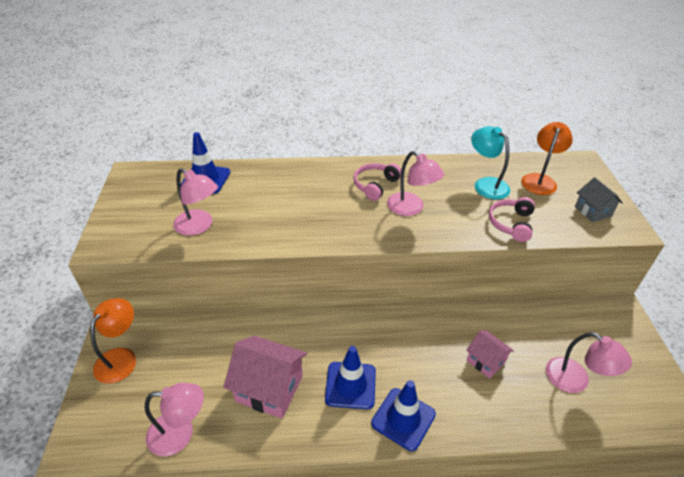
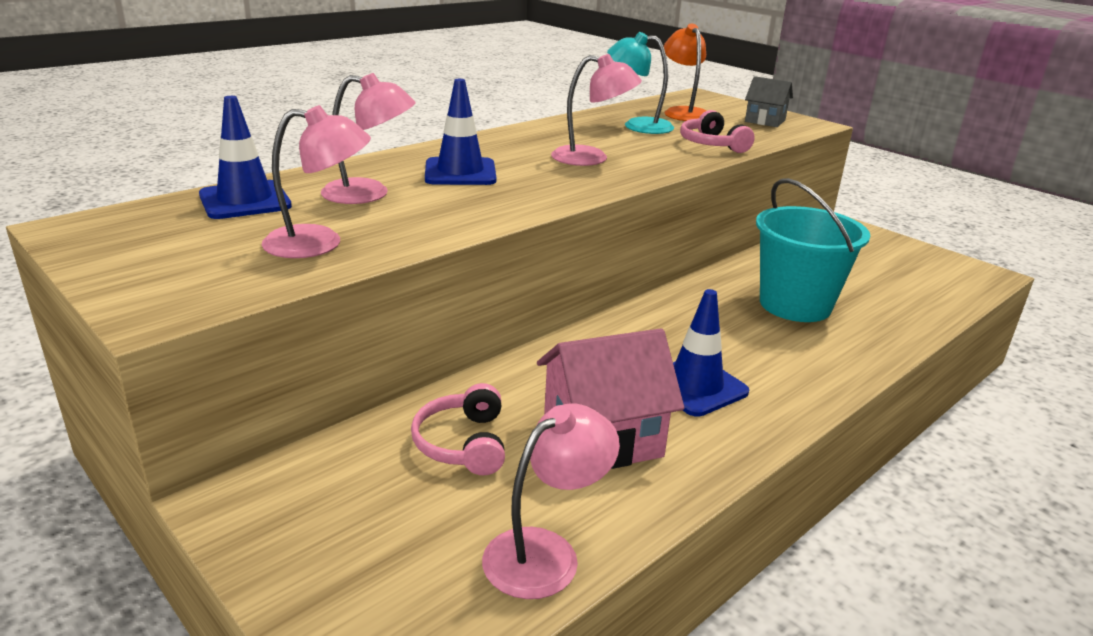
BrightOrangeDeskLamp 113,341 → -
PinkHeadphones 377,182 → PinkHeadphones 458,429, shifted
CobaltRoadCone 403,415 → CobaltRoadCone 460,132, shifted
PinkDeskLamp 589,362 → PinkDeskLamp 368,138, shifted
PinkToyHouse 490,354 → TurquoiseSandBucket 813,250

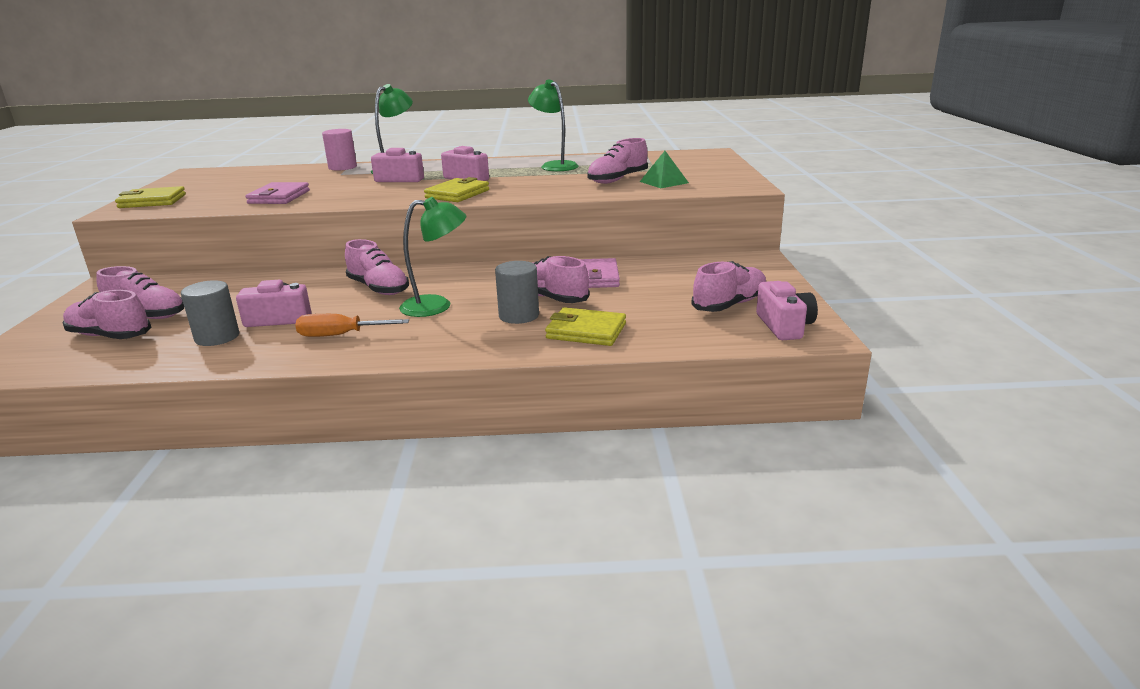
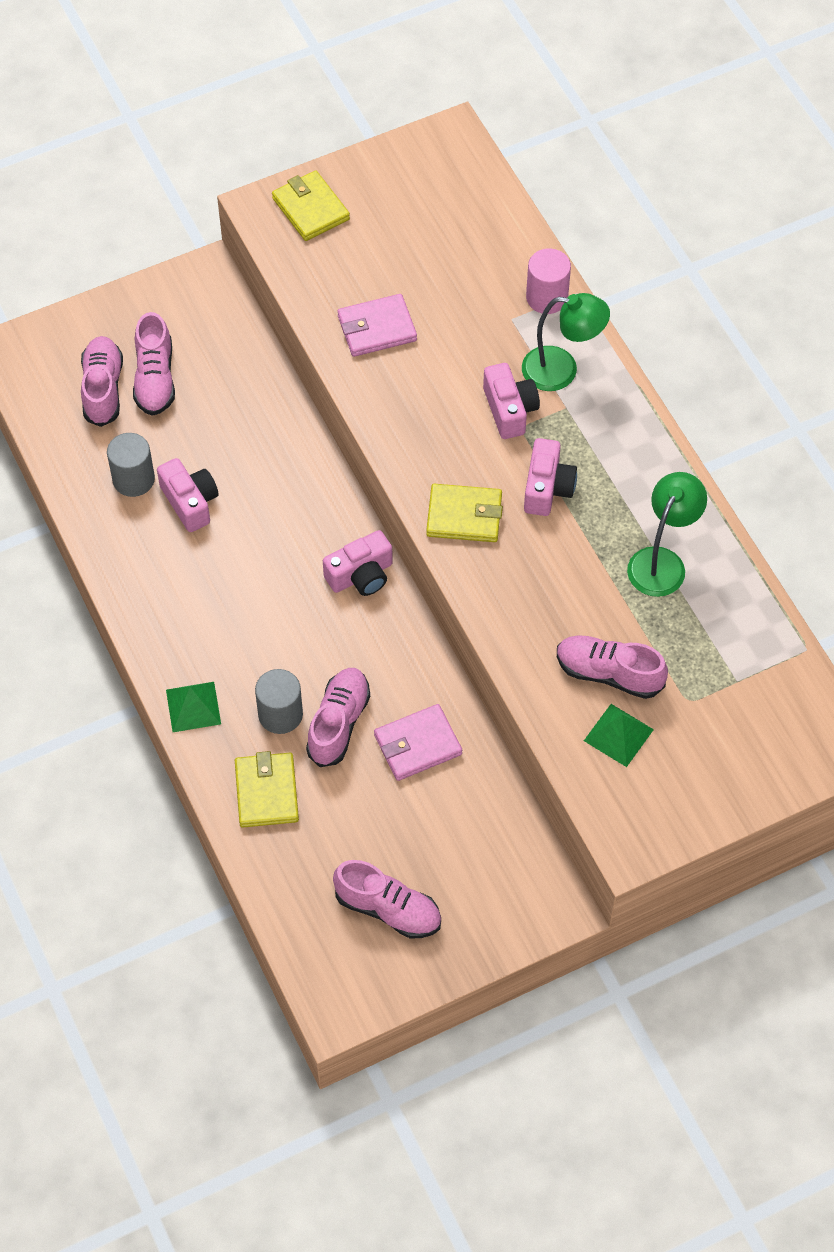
BrightOrangeScrewdriver 352,325 → -
PinkShoe 377,267 → -
EmeraldDeskLamp 432,257 → -
- → EmeraldPyramid 193,707
PinkCamera 787,310 → PinkCamera 358,563, shifted

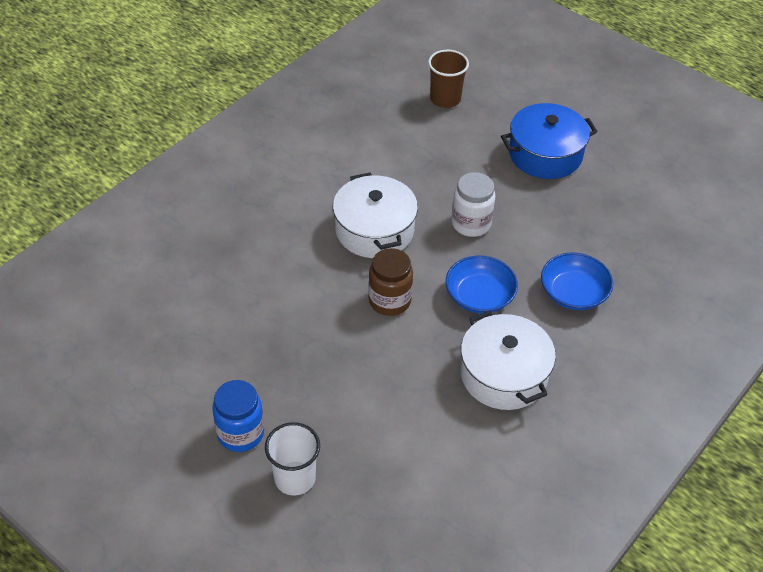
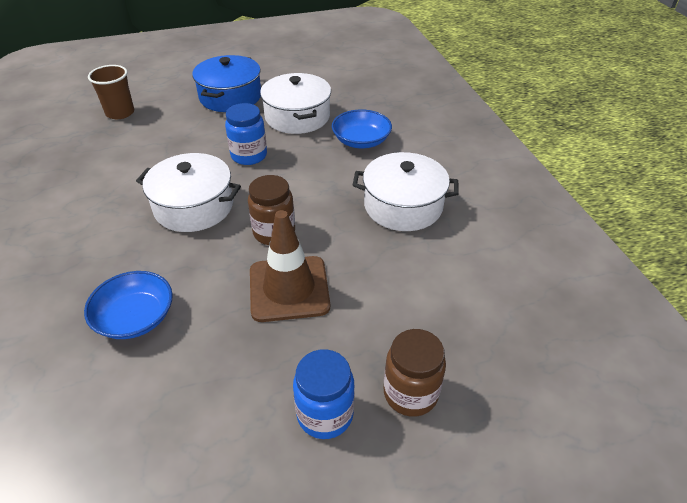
- → BrownRoadCone 290,266
- → SnowWhiteStockpot 295,103
CobaltServingBowl 482,284 → CobaltServingBowl 128,305, shifted
SnowWhiteCup 292,458 → BrownPreserveJar 414,373
SnowWhitePreserveJar 473,204 → CobaltPreserveJar 246,134

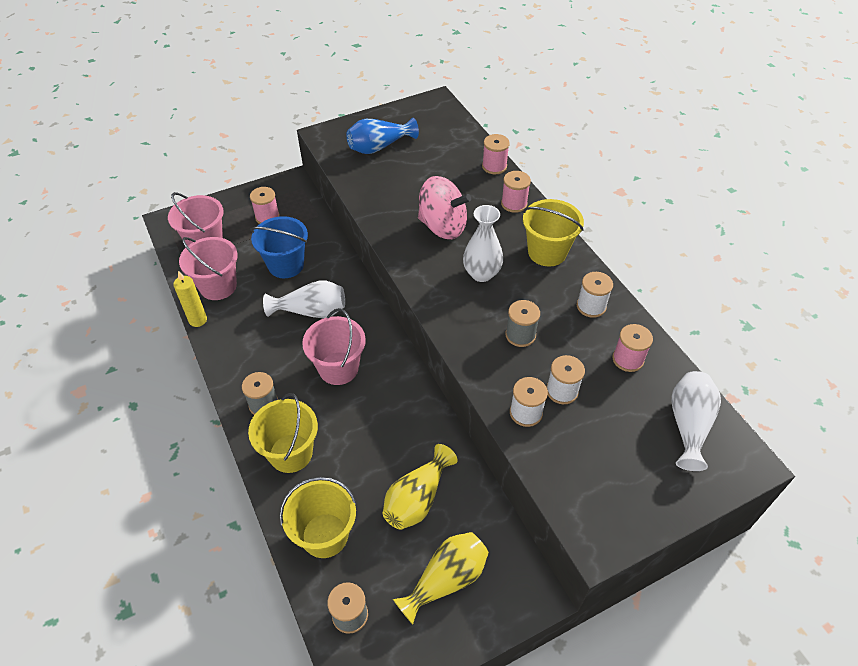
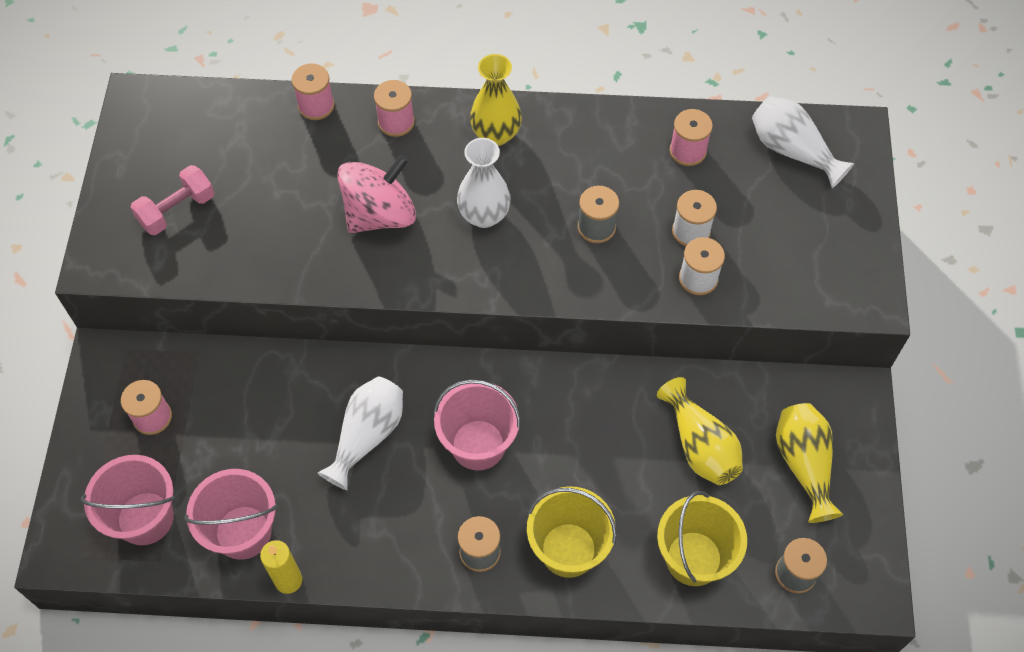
CobaltSandBucket 279,247 → -
SnowWhiteBobbin 595,295 → -
CobaltTallVase 382,136 → PinkHandWeight 172,200
BrightYellowSandBucket 553,233 → BrightYellowTallVase 496,100

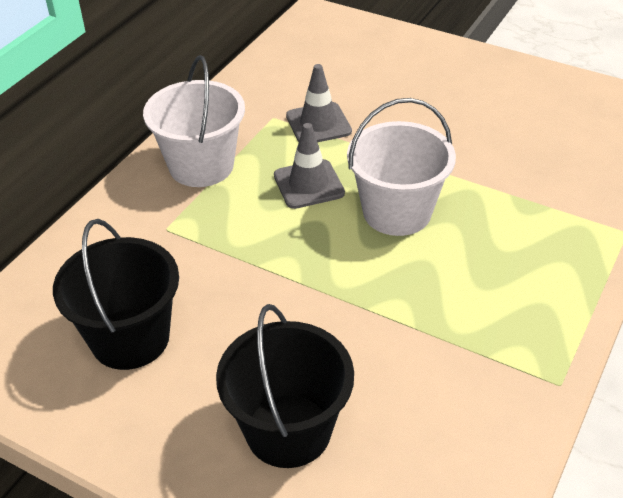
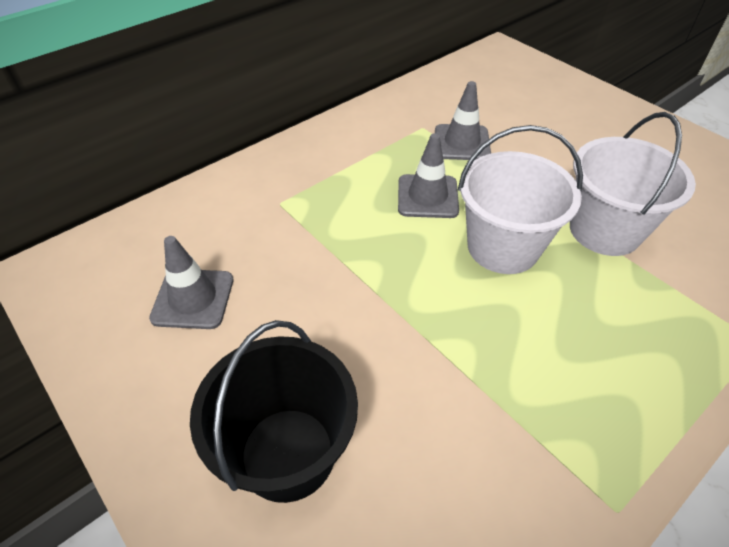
SnowWhiteSandBucket 194,121 → SnowWhiteSandBucket 633,184, shifted
BlackSandBucket 116,294 → GreyRoadCone 191,282

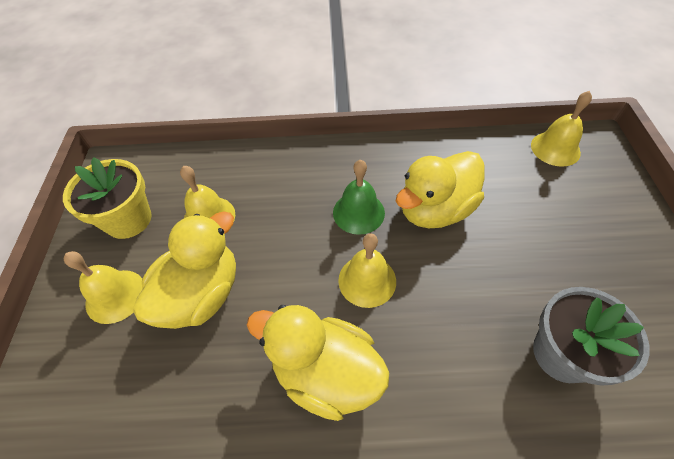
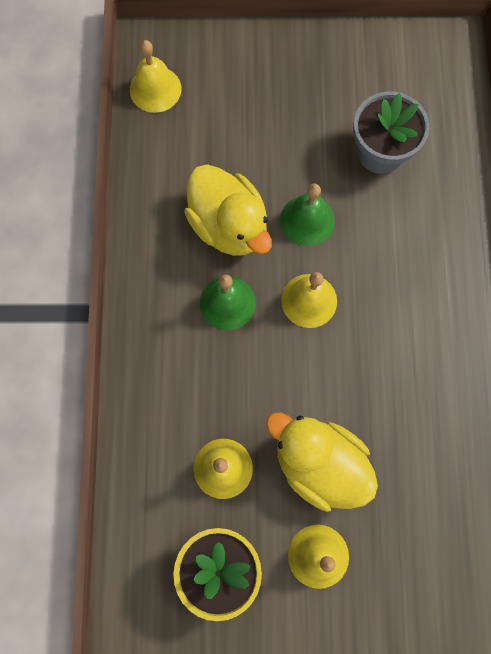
BrightYellowToyDuck 318,363 → -
- → EmeraldSchoolBell 307,214

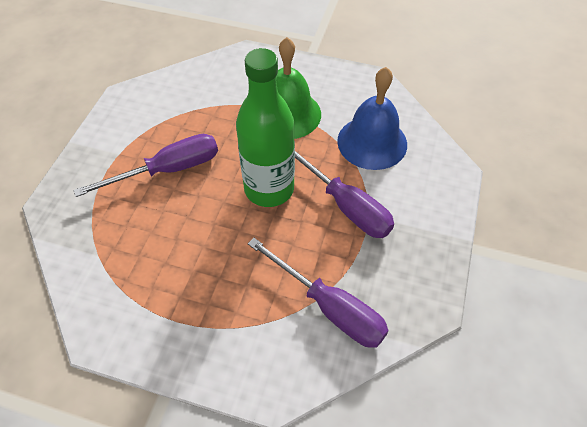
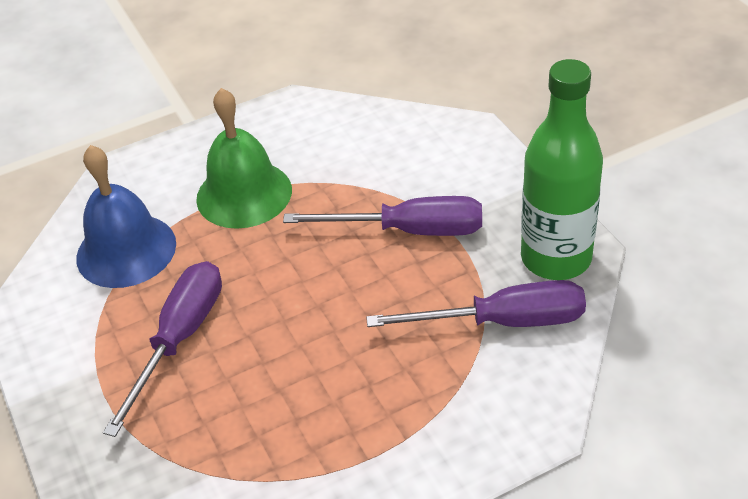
EmeraldDrinkBottle 265,127 → EmeraldDrinkBottle 562,169, shifted
CobaltSchoolBell 372,118 → CobaltSchoolBell 126,216, shifted

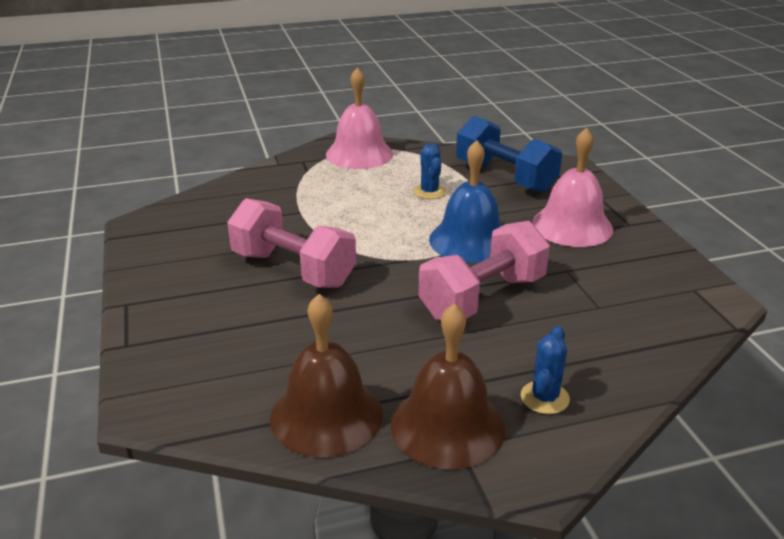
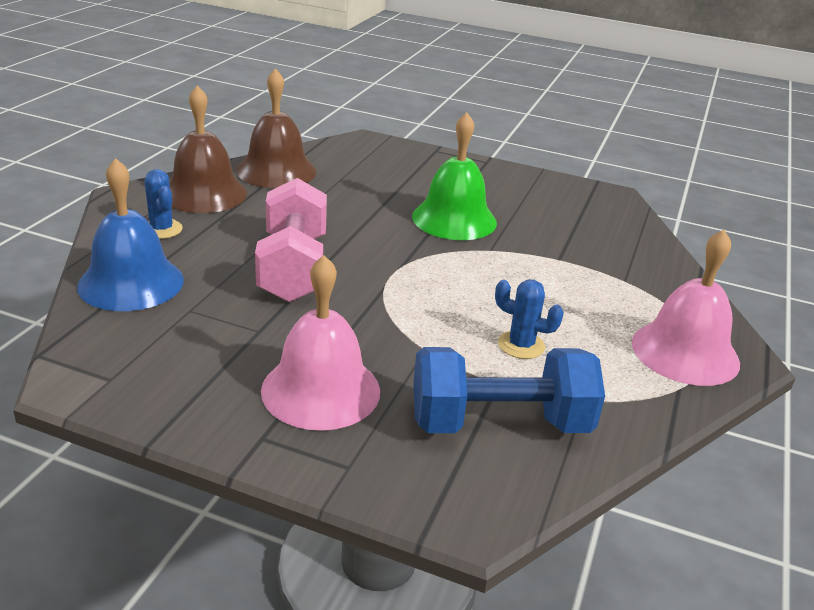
CobaltSchoolBell 465,201 → CobaltSchoolBell 130,234, shifted
PinkHandWeight 291,243 → EmeraldSchoolBell 454,176

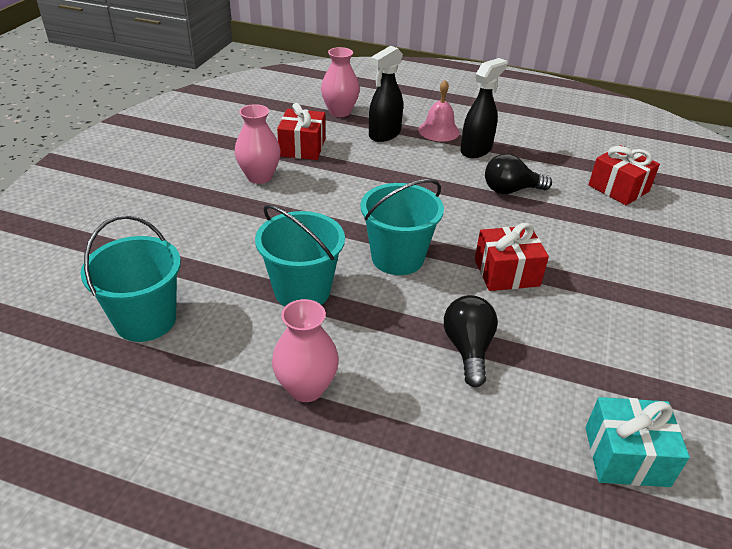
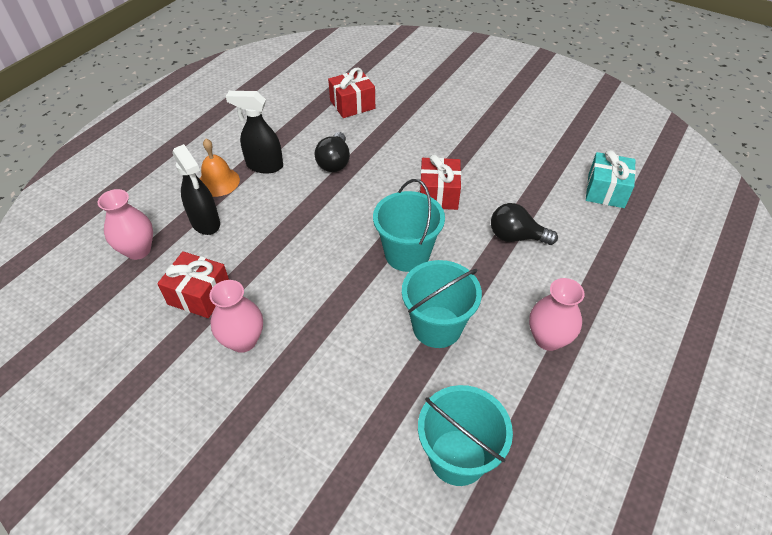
PinkSchoolBell 439,111 → BrightOrangeSchoolBell 220,168
BlackSprayCleaner 483,108 → BlackSprayCleaner 254,132, 45 degrees counterclockwise

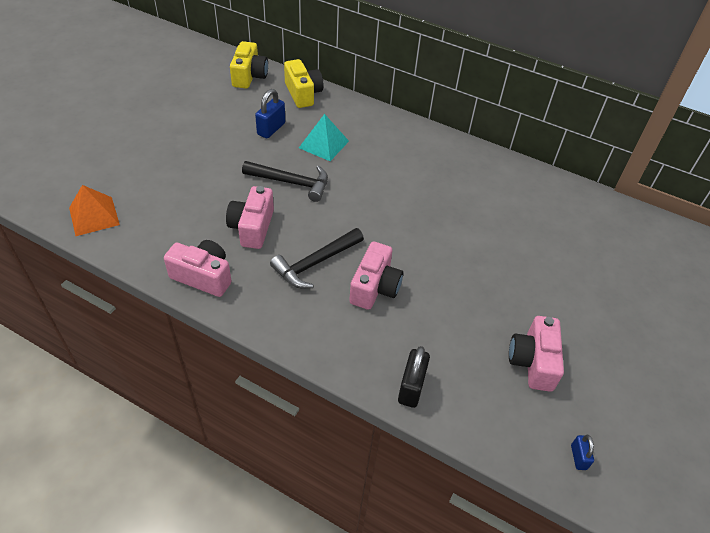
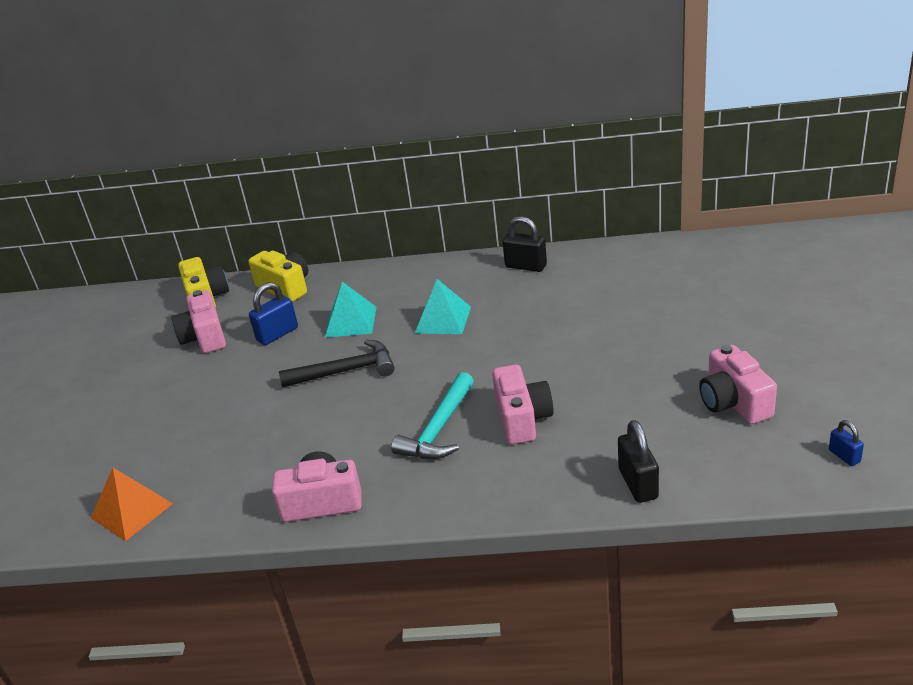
- → TurquoisePyramid 443,306
- → BlackSmallLock 525,244
PinkCamera 250,217 → PinkCamera 199,321, shifted
BlackCarpenter'sHammer 317,258 → TurquoiseCarpenter'sHammer 432,415
CobaltSmallLock 270,113 → CobaltSmallLock 273,313, 45 degrees clockwise

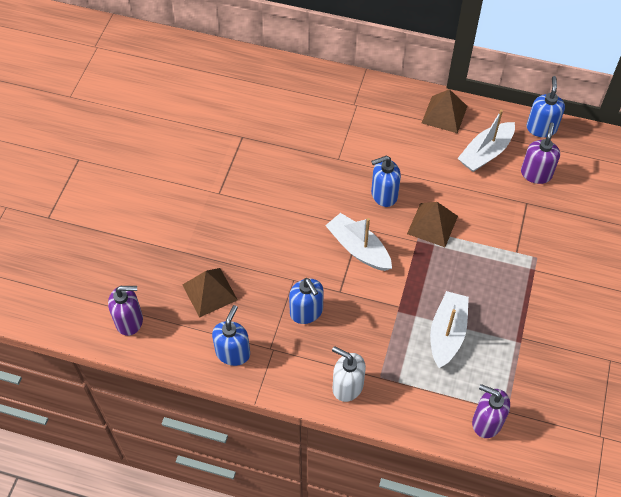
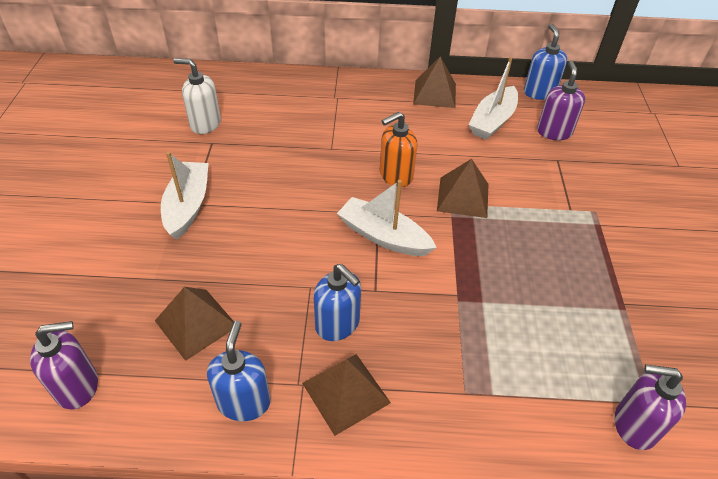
- → BrownPyramid 346,395
SnowWhiteSoapDispenser 349,374 → SnowWhiteSoapDispenser 197,96, shifted
SnowWhiteToyBoat 449,329 → SnowWhiteToyBoat 185,196, shifted
CobaltSoapDispenser 386,181 → BrightOrangeSoapDispenser 398,149

